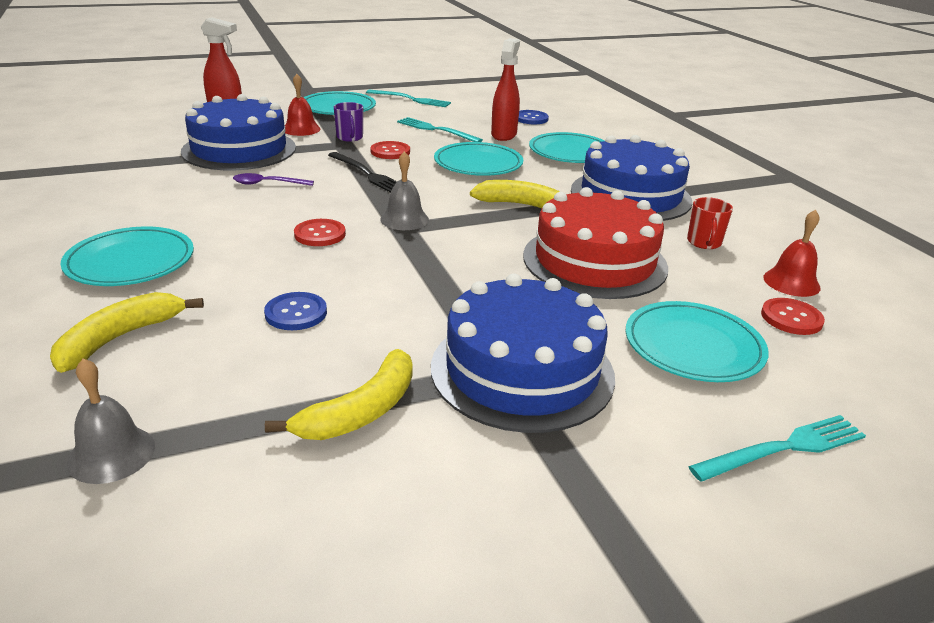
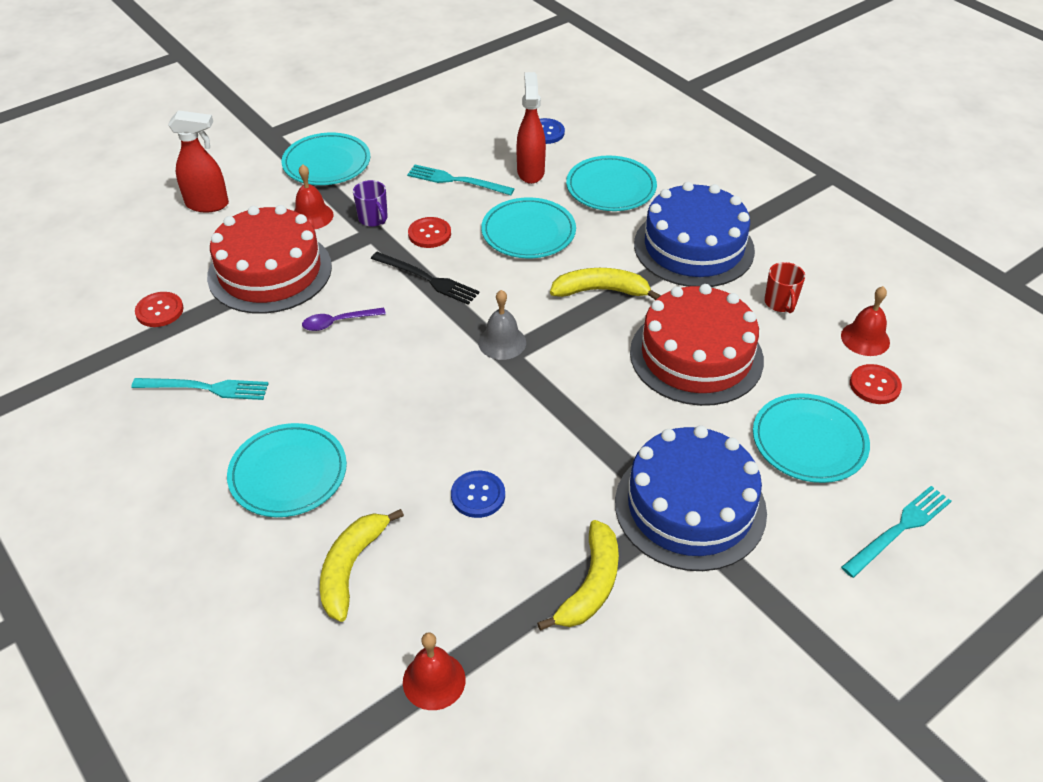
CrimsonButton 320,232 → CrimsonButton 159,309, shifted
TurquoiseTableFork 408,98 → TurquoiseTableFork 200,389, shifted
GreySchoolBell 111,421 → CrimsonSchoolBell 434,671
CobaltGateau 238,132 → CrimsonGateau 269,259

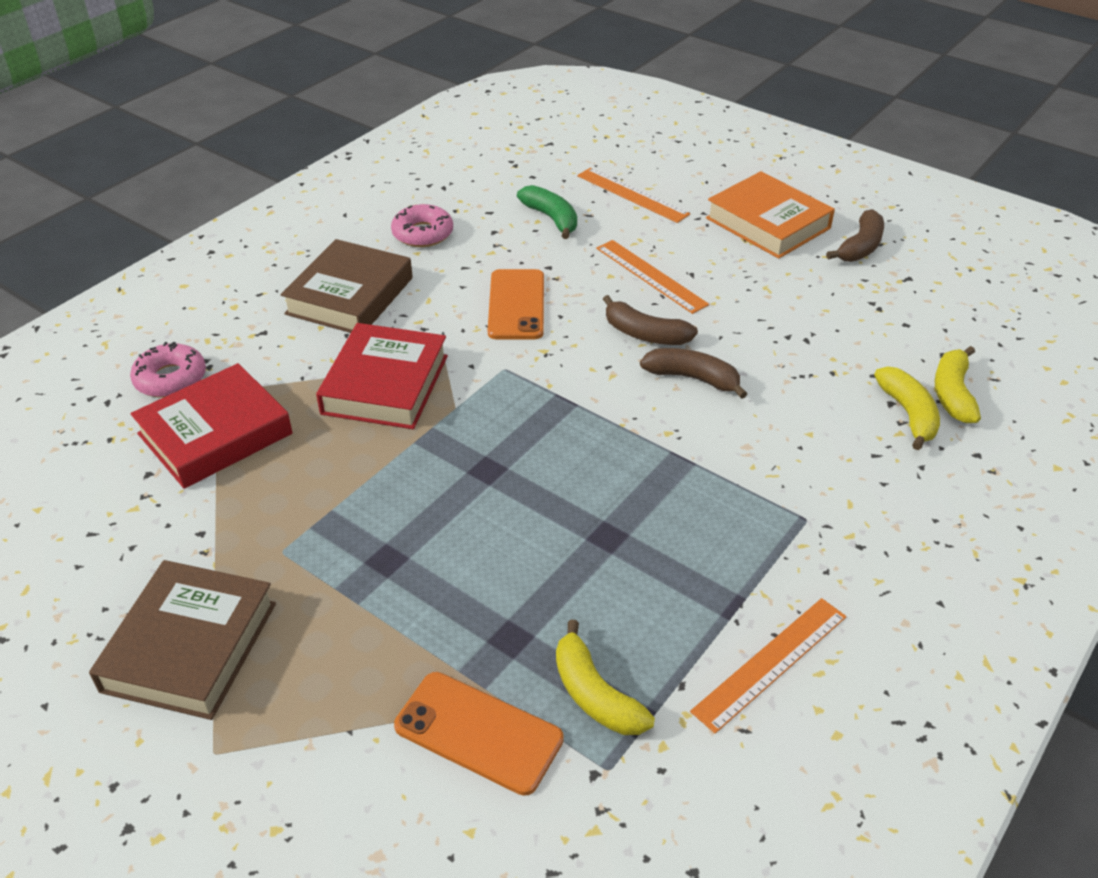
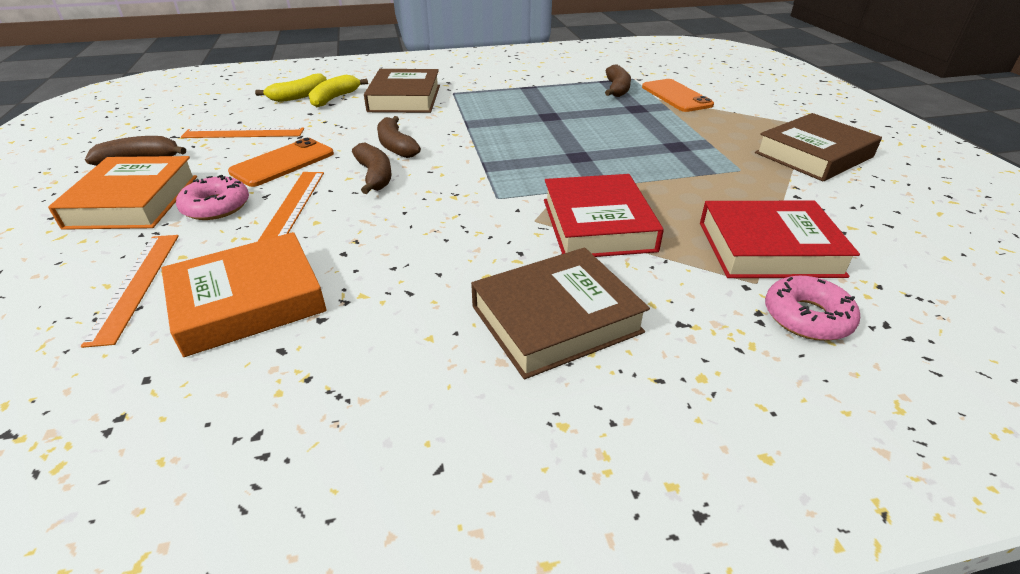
- → BrownHardcover 402,91
PinkGlazedDonut 422,225 → PinkGlazedDonut 212,197, shifted
BrightOrangeSmartphone 516,304 → BrightOrangeSmartphone 281,162, shifted
BrightOrangeMeasuringStick 768,666 → BrightOrangeMeasuringStick 242,132, shifted
EmeraldBanana 547,212 → BrightOrangeHardcover 244,294
BrightYellowBanana 605,677 → BrownBanana 618,80
CrimsonHardcover 382,376 → CrimsonHardcover 604,215, 60 degrees counterclockwise

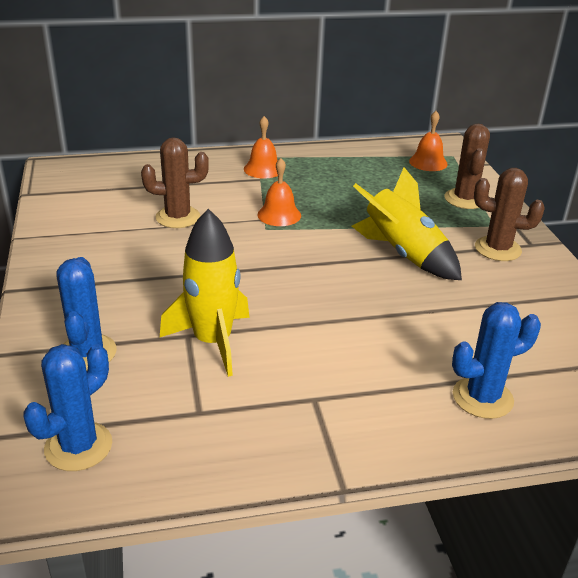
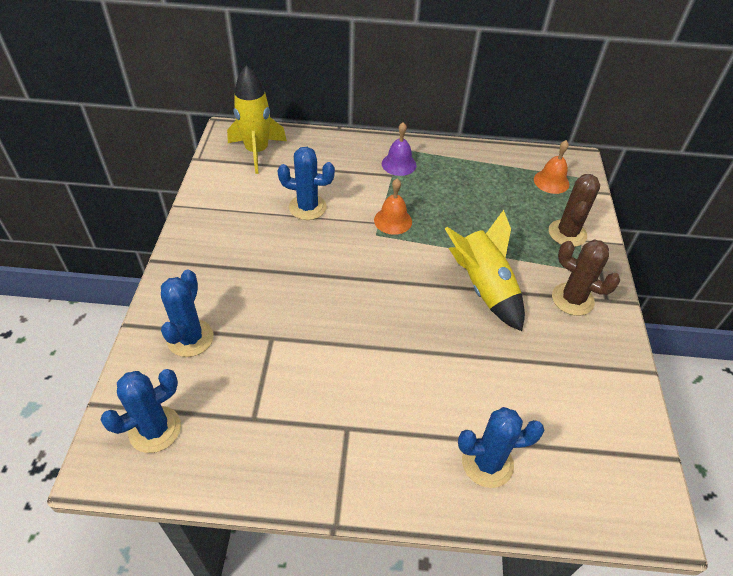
BrightYellowRocket 205,293 → BrightYellowRocket 257,119, shifted
BrownCactus 175,182 → CobaltCactus 306,183
BrightOrangeSchoolBell 261,147 → RoyalPurpleSchoolBell 399,149

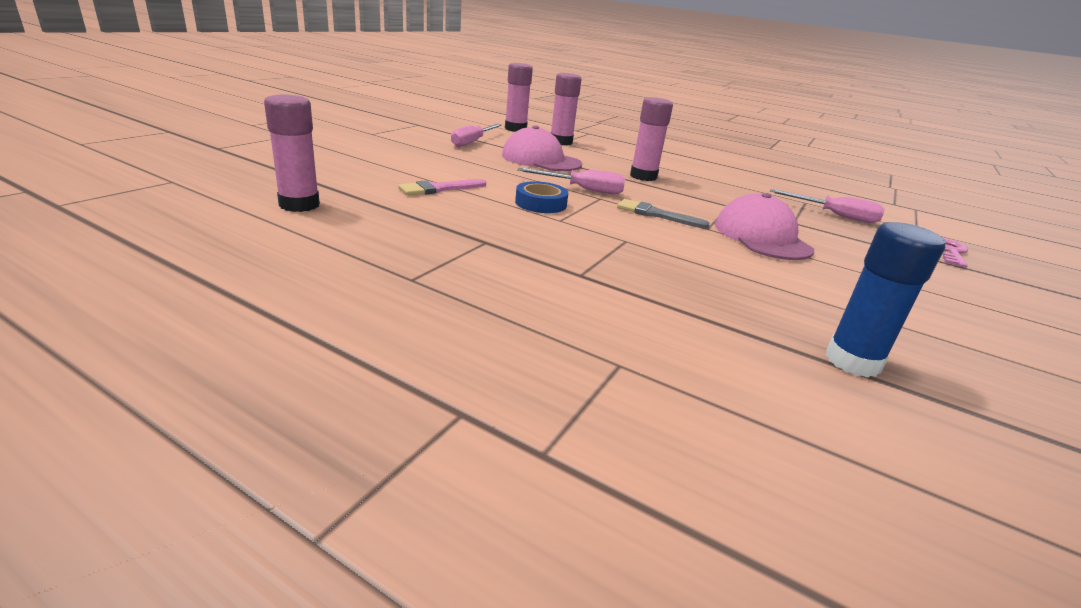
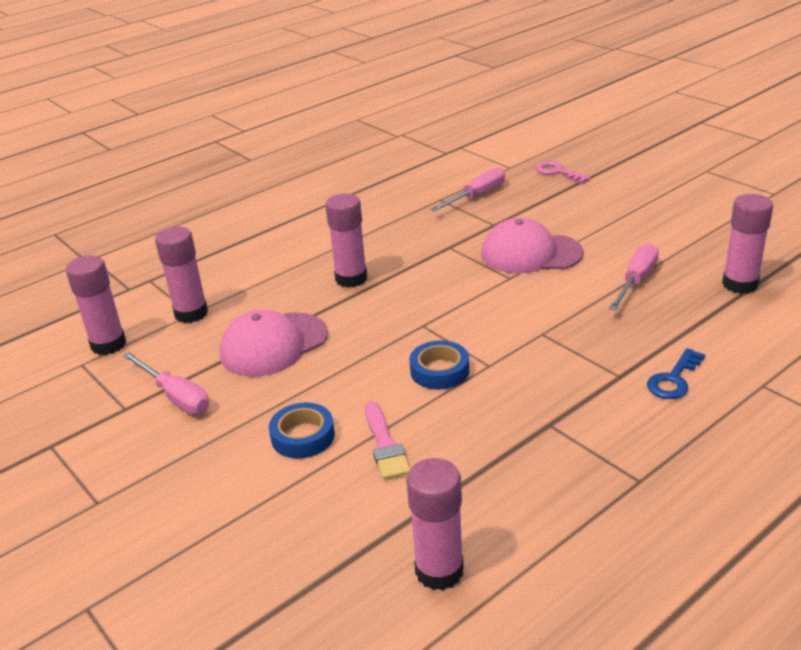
GreyPaintBrush 663,214 → -
- → CobaltStickyTape 302,430
- → CobaltLatchkey 676,373
PinkScrewdriver 571,181 → PinkScrewdriver 634,277, shifted
CobaltGlueStick 885,300 → PinkGlueStick 747,244

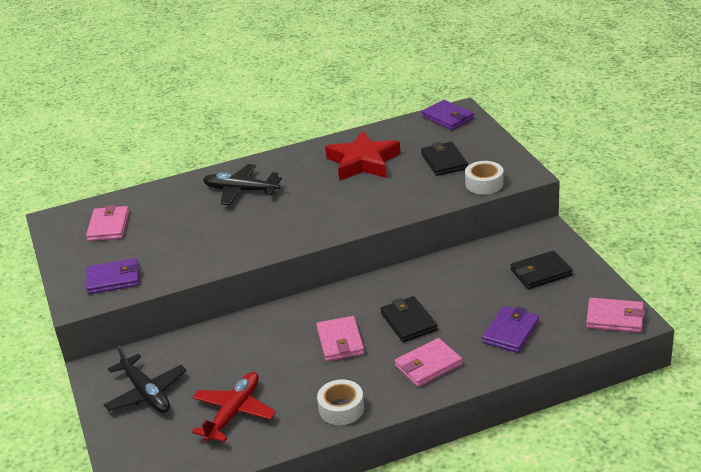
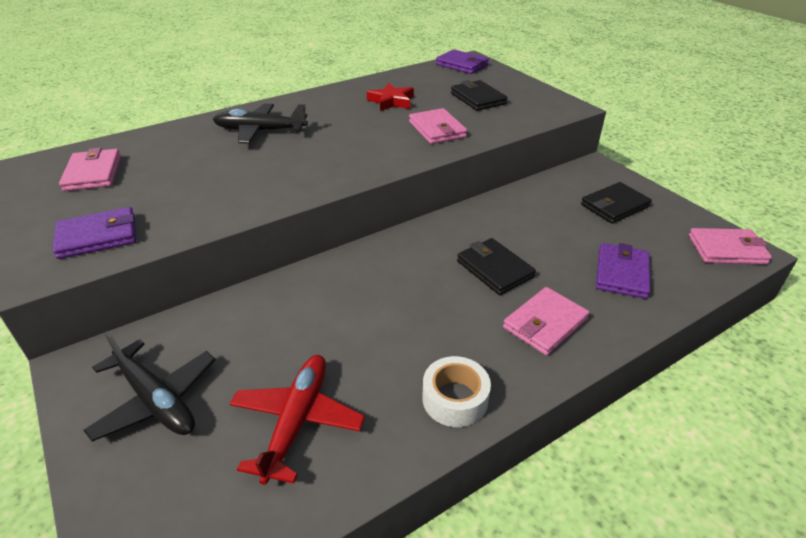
SnowWhiteStickyTape 484,177 → -
PinkWallet 340,338 → PinkWallet 438,126, shifted
CrimsonStar 363,155 → CrimsonStar 390,97, x0.59

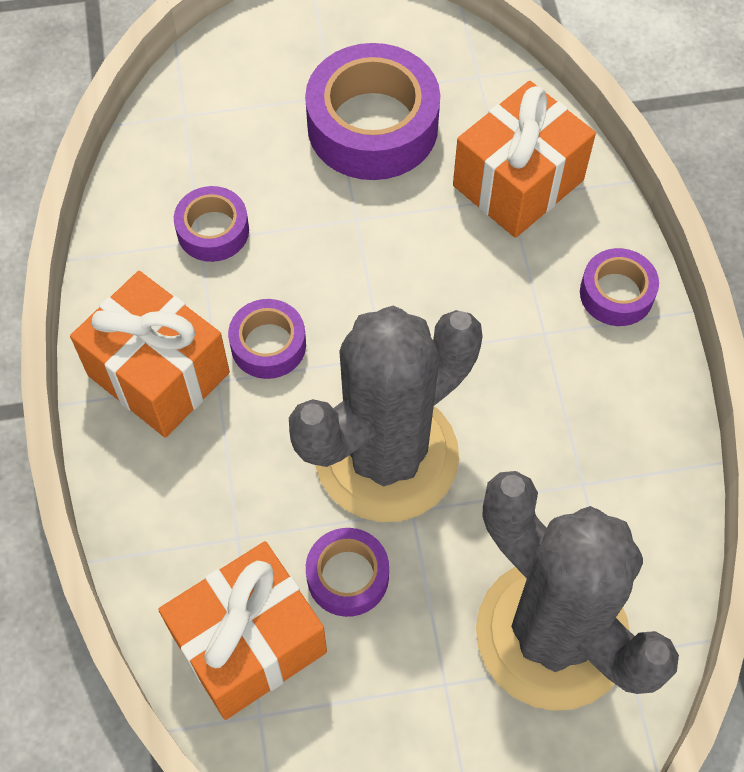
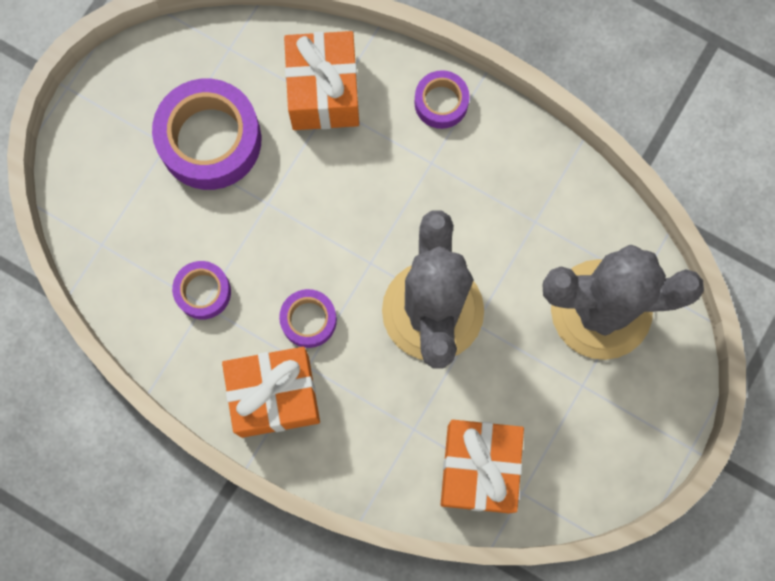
RoyalPurpleStickyTape 347,572 → -

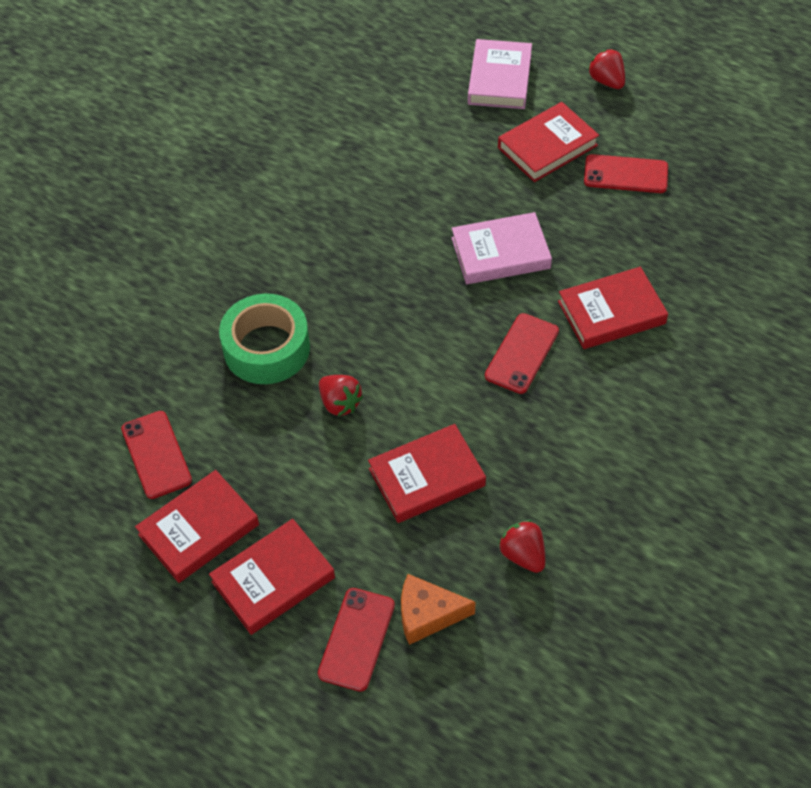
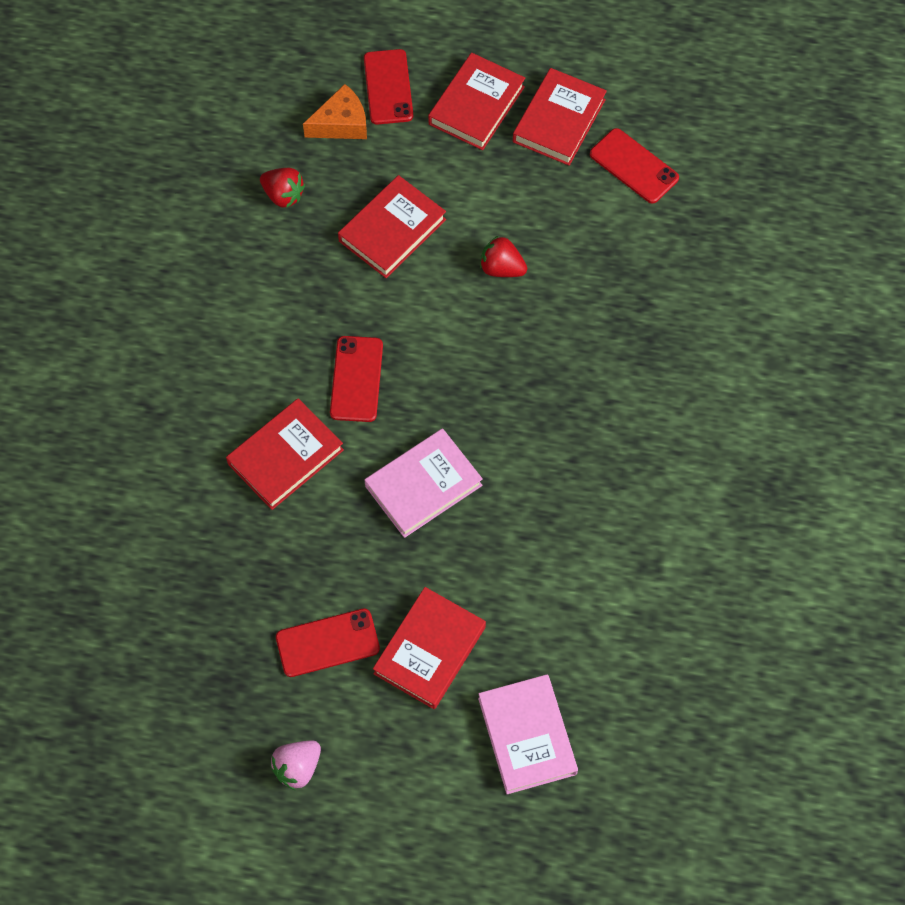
EmeraldStickyTape 264,339 → -
CrimsonToyStrawberry 606,69 → -
- → PinkToyStrawberry 295,765

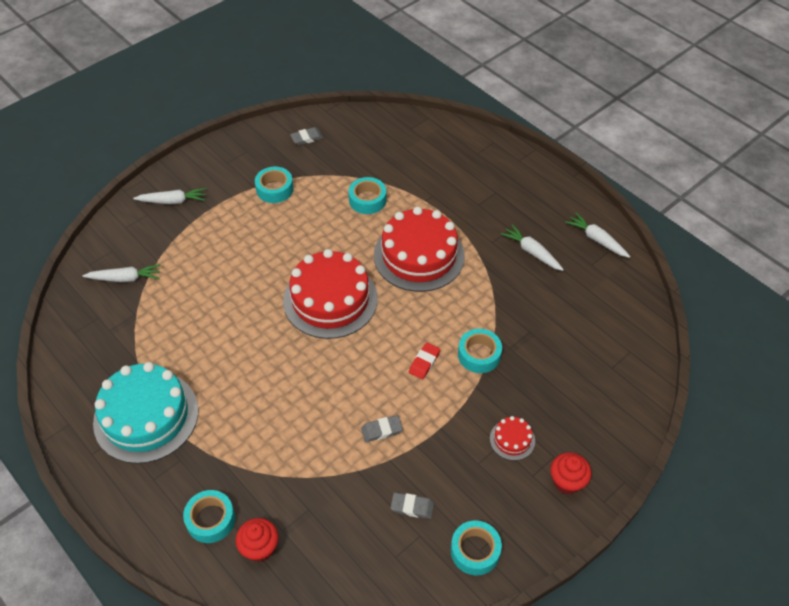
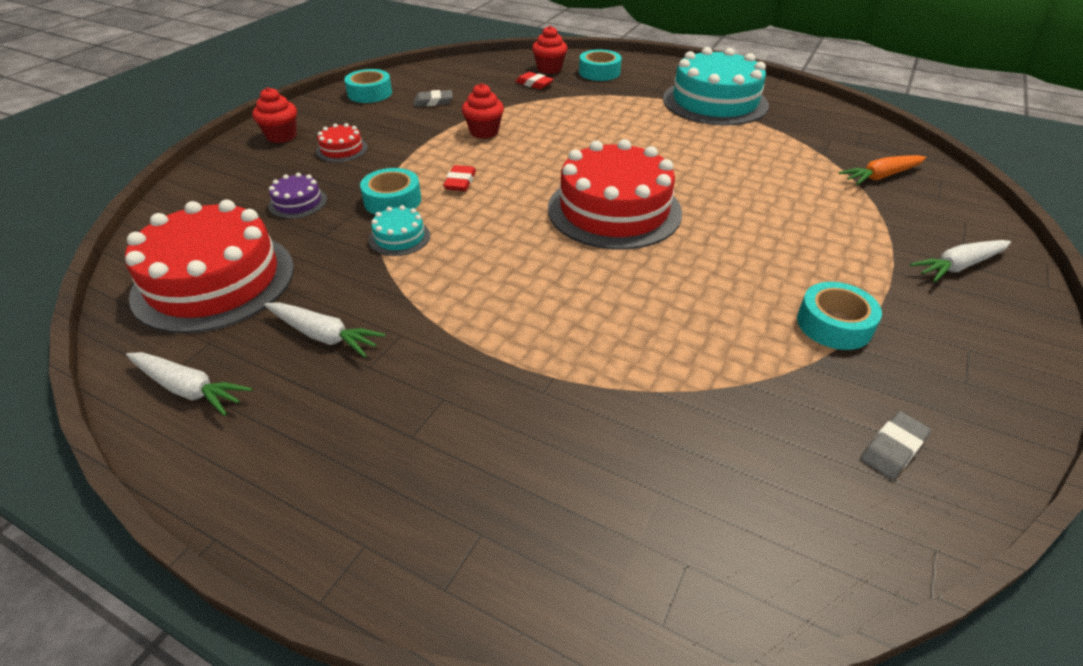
TurquoiseStickyTape 367,195 → -
- → RoyalPurpleGateau 297,196
- → TurquoiseGateau 399,230
- → CrimsonEraser 534,80
CrimsonGateau 419,249 → CrimsonGateau 209,266, shifted
GreyEraser 382,428 → CrimsonMuffin 483,111
SnowWhiteCarrot 122,273 → BrightOrangeCarrot 882,170

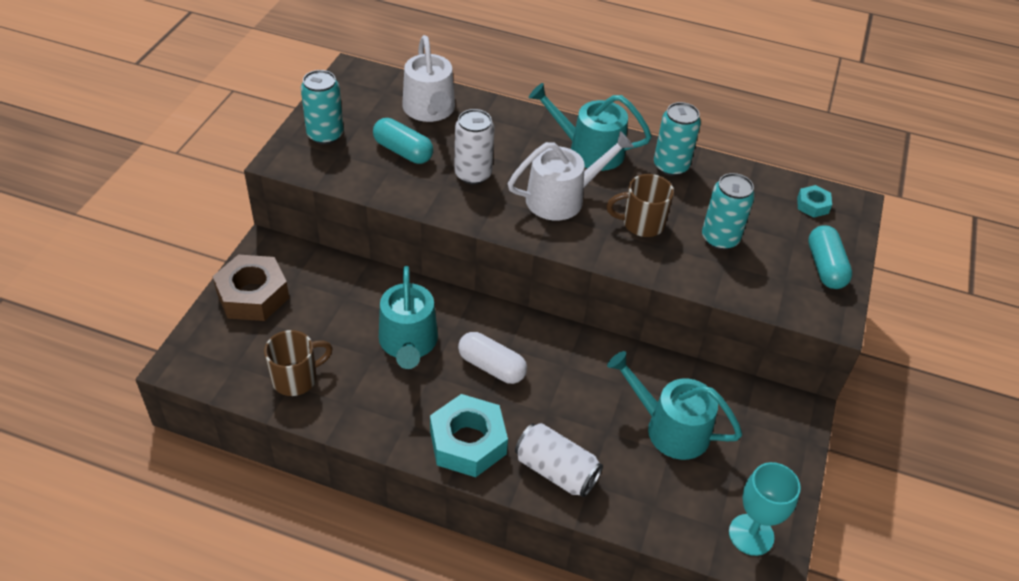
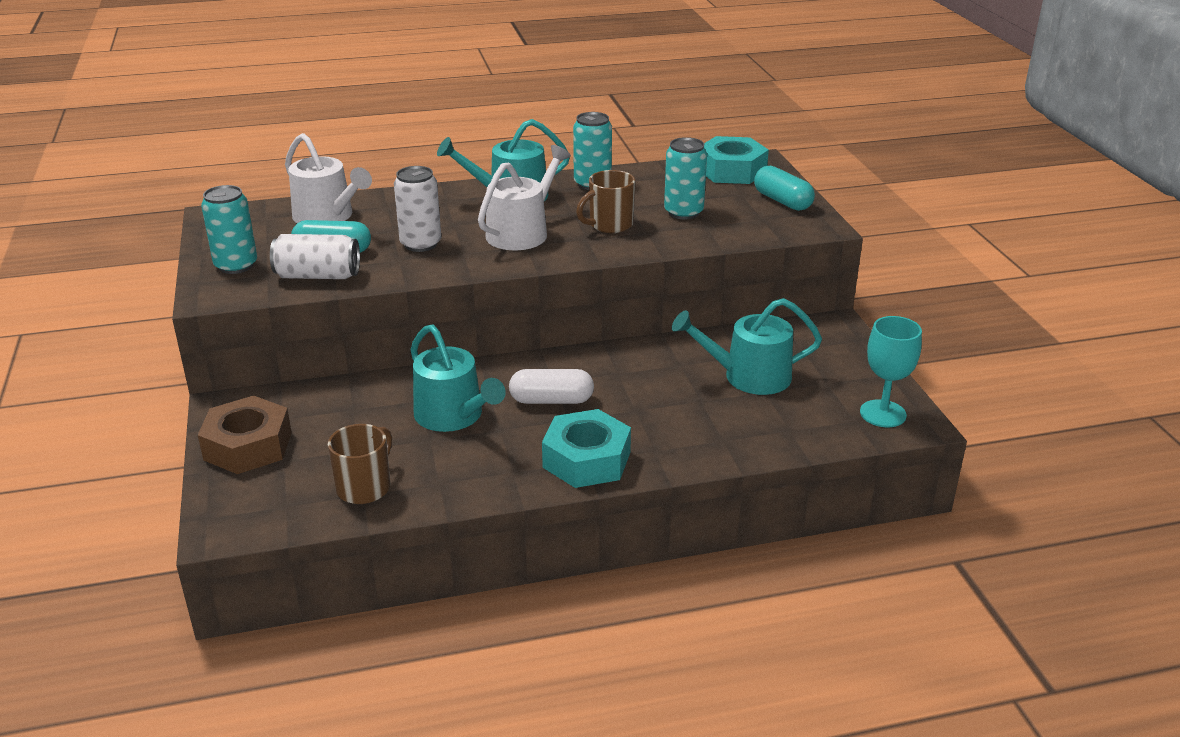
SnowWhiteSodaCan 559,460 → SnowWhiteSodaCan 315,256, shifted
TurquoiseHexagonNut 814,201 → TurquoiseHexagonNut 736,160, x2.03

